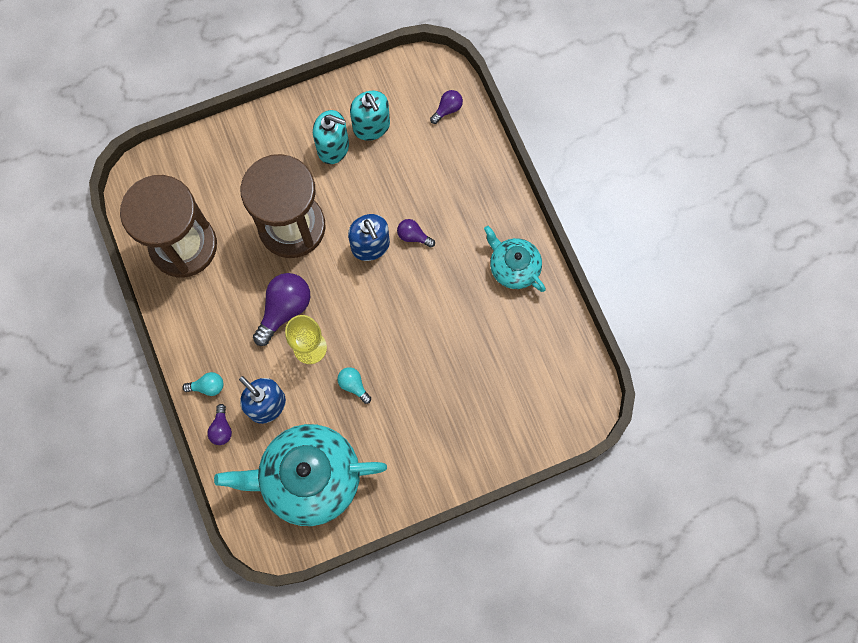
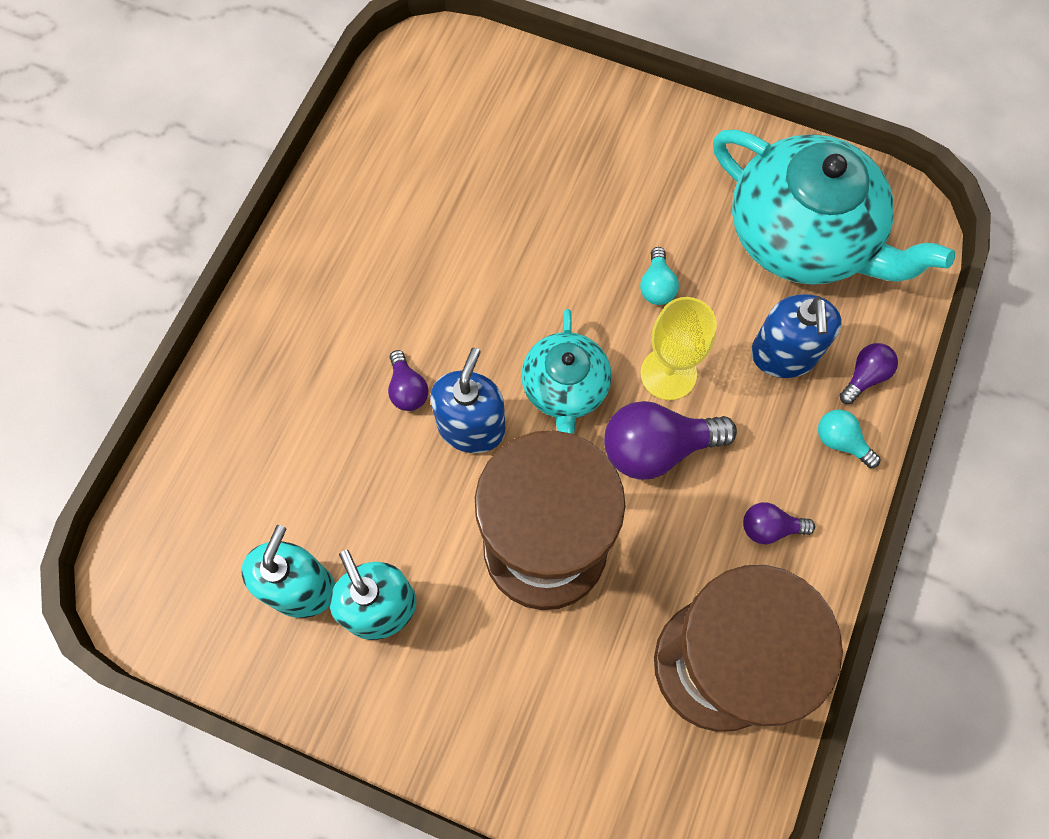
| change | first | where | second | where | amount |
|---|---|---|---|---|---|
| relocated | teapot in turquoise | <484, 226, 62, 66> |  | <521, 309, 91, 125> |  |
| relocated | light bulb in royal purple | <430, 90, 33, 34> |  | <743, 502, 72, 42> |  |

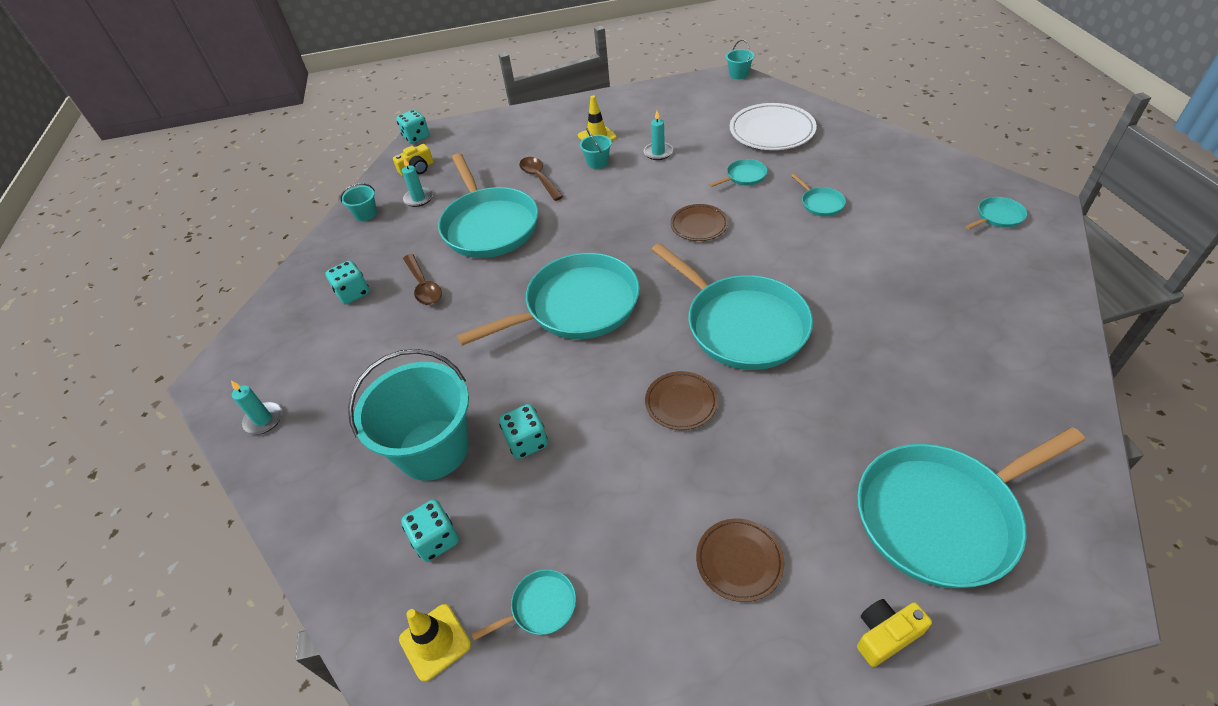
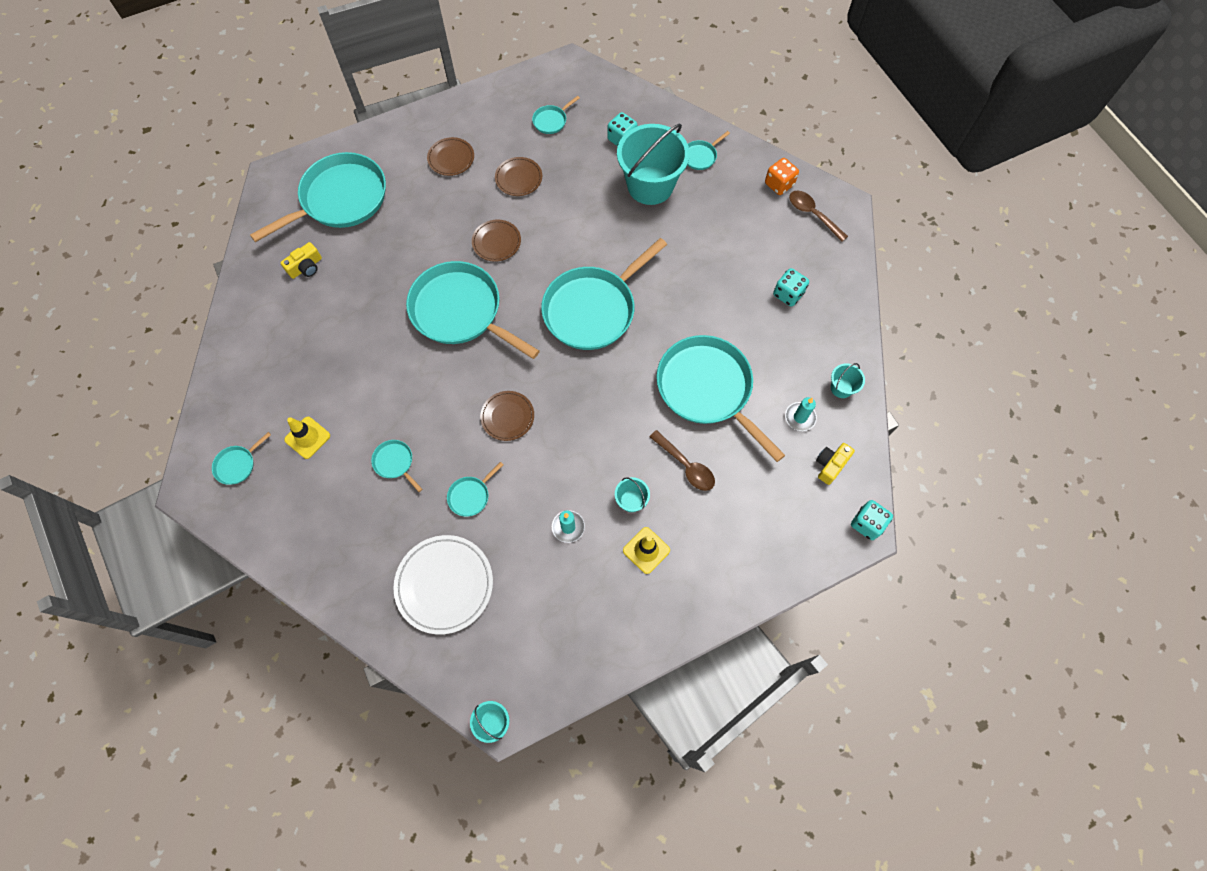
| change | first | where | second | where | amount |
|---|---|---|---|---|---|
| relocated | camera in golden | <857, 599, 75, 68> |  | <280, 242, 42, 37> |  |
| relocated | traffic cone in golden | <399, 604, 72, 78> |  | <284, 417, 46, 42> |  |
| appeared |  |  | dinner plate in russet | <495, 157, 47, 39> |  |
| appeared |  |  | skillet in turquoise | <687, 131, 43, 39> |  |
| exchanged | pillar candle in turquoise | <231, 380, 51, 55> | dice in orange | <765, 158, 34, 37> |  |
| relocated | teaspoon in russet | <403, 254, 39, 51> |  | <789, 191, 59, 51> |  |
| missing | dice in turquoise | <499, 404, 49, 55> |  |  |  |

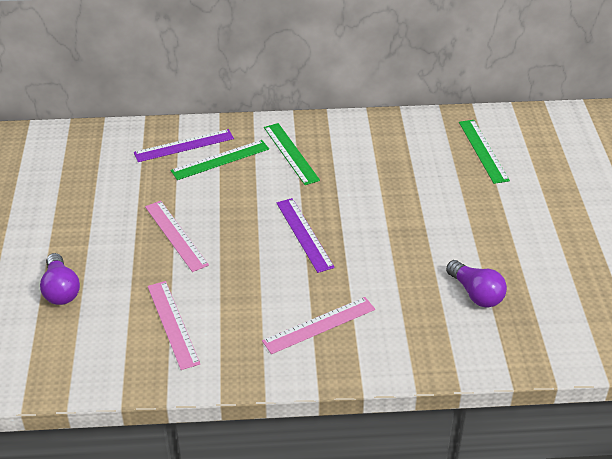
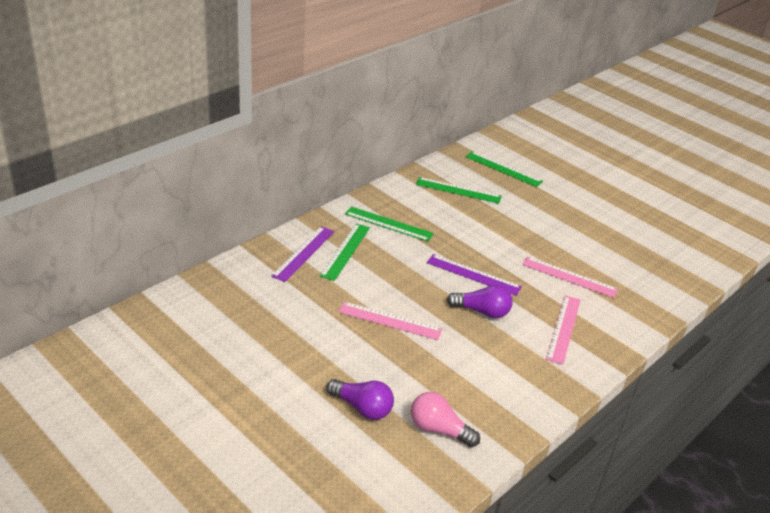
| change | first | where | second | where | amount |
|---|---|---|---|---|---|
| appeared |  |  | light bulb in rose-pink | <411, 392, 69, 55> |  |
| appeared |  |  | measuring stick in green | <416, 177, 86, 27> |  |
| relocated | light bulb in royal purple | <446, 260, 61, 48> |  | <447, 285, 66, 33> |  |
| relocated | measuring stick in rose-pink | <148, 281, 52, 89> |  | <522, 256, 96, 42> |  |

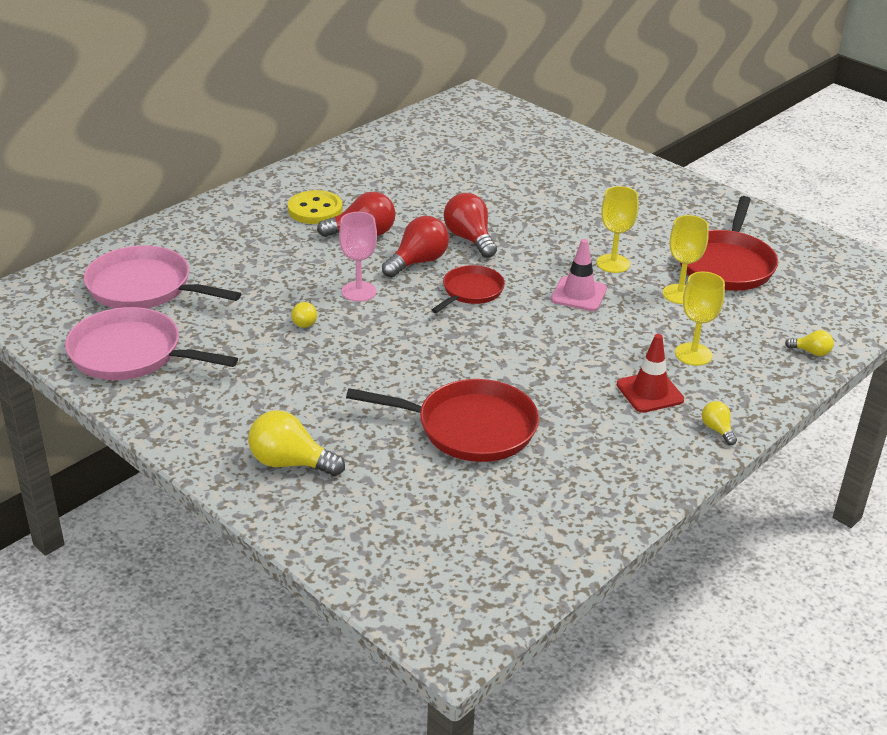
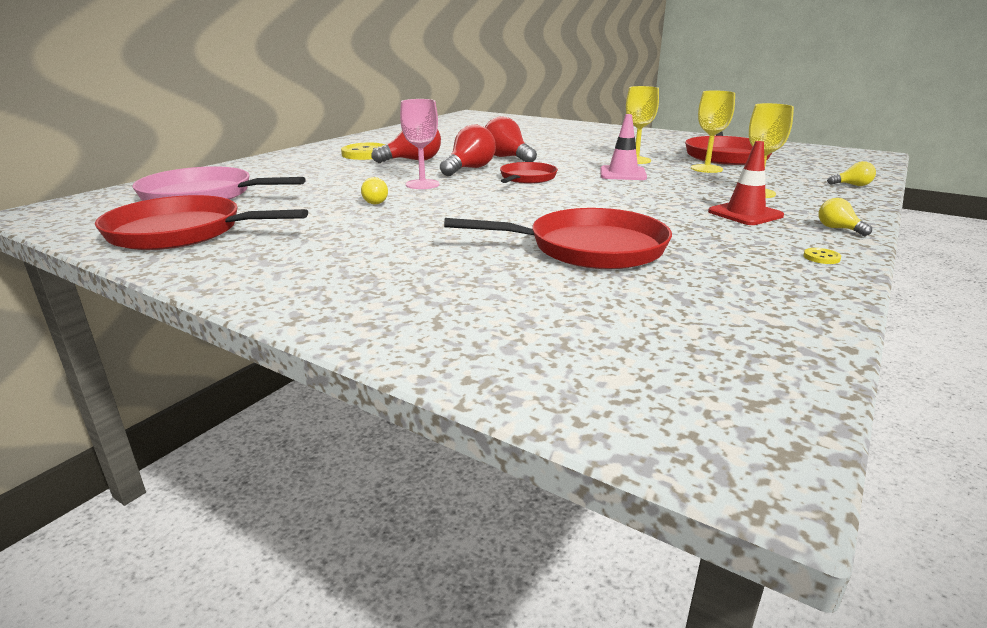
| change | first | where | second | where | amount |
|---|---|---|---|---|---|
| colour | skillet in rose-pink | <65, 307, 173, 73> | skillet in scarlet | <95, 195, 213, 55> |  |
| appeared |  |  | shirt button in golden | <803, 248, 38, 16> |  |
| missing | light bulb in golden | <248, 410, 97, 66> |  |  |  |

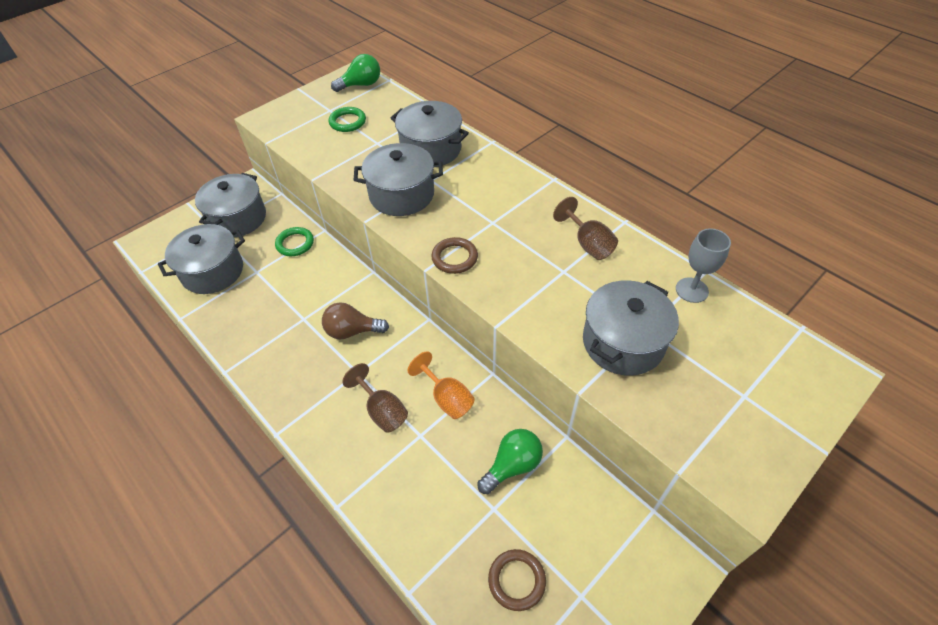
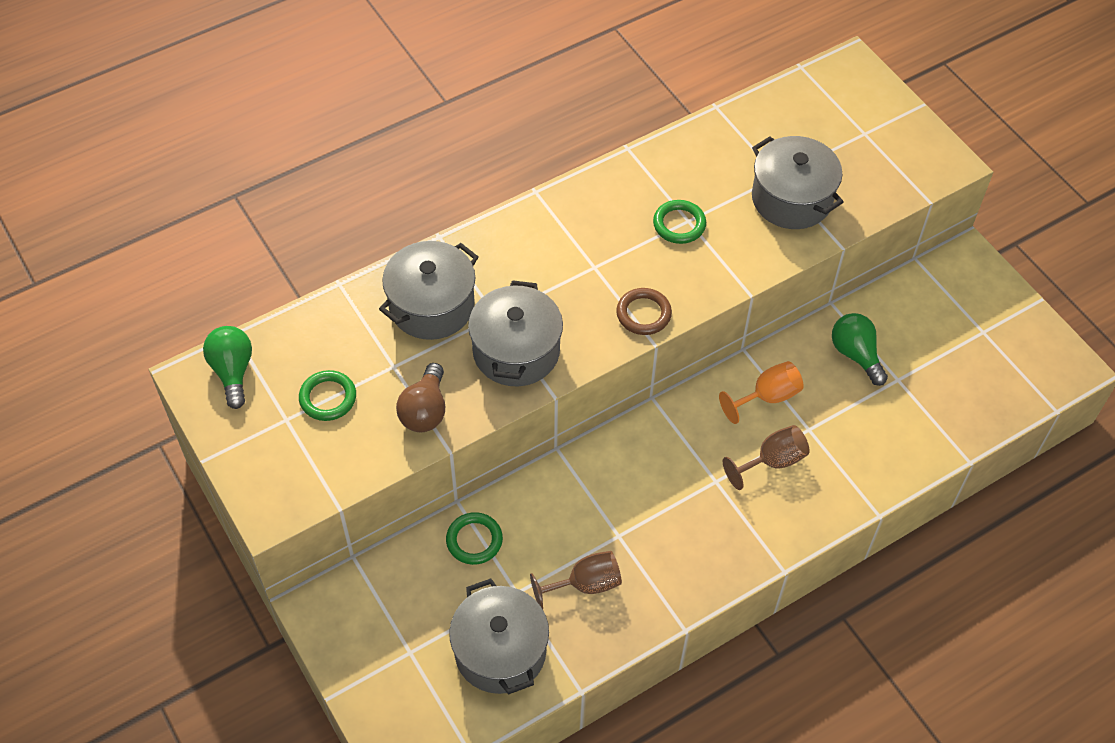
| change | first | where | second | where | amount |
|---|---|---|---|---|---|
| relocated | light bulb in russet | <322, 302, 67, 37> |  | <396, 363, 49, 69> |  |
| relocated | wine glass in russet | <553, 197, 65, 63> |  | <530, 551, 92, 58> |  |
| appeared |  |  | hoop in green | <653, 200, 53, 44> |  |
| missing | pot in ash-grey | <195, 173, 71, 64> |  |  |  |
| missing | hoop in russet | <488, 549, 58, 62> |  |  |  |
| missing | wine glass in ash-grey | <676, 228, 55, 75> |  |  |  |

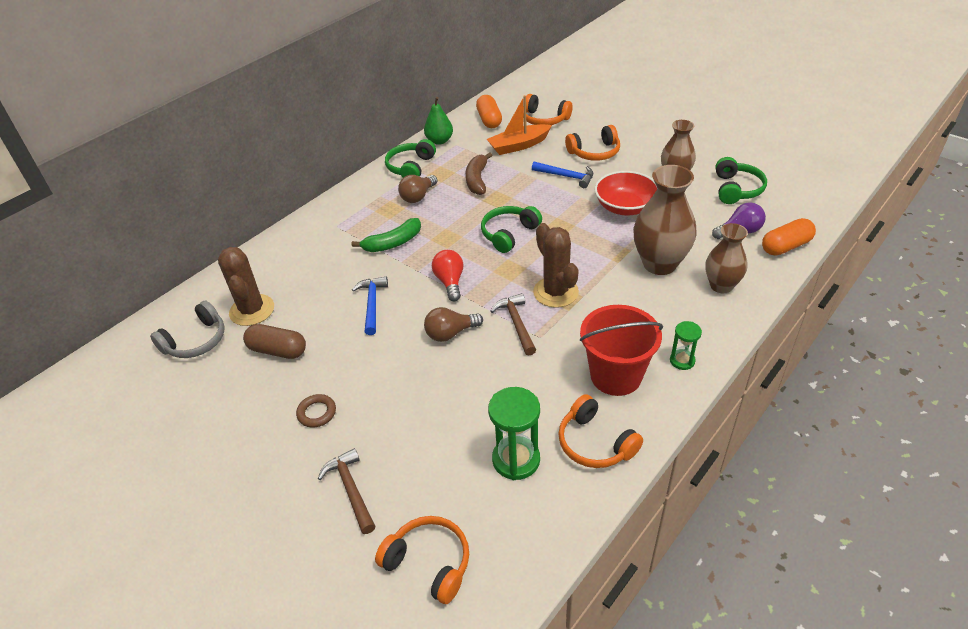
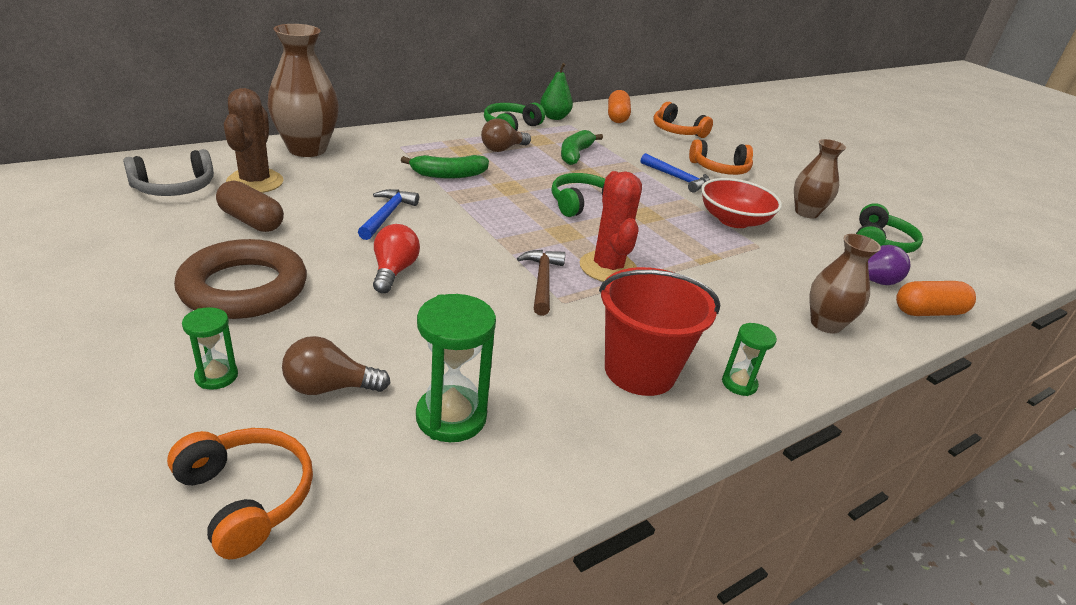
| change | first | where | second | where | amount |
|---|---|---|---|---|---|
| size | hoop in russet | <296, 394, 40, 34> |  | <174, 239, 133, 80> | x2.33 |
| exchanged | hammer in russet | <318, 448, 57, 86> | hourglass in green | <182, 307, 56, 83> |  |
| relocated | vase in russet | <633, 165, 64, 110> |  | <267, 24, 72, 133> |  |
| relocated | light bulb in russet | <424, 307, 59, 35> |  | <282, 336, 109, 59> |  |
| relocated | light bulb in scarlet | <432, 250, 31, 51> |  | <373, 224, 47, 69> |  |
| colour | toy banana in russet | <466, 152, 26, 43> | toy banana in green | <561, 130, 42, 35> |  |
| colour | cactus in russet | <533, 223, 46, 85> | cactus in scarlet | <580, 171, 62, 111> |  |
| missing | sailboat in orange | <487, 95, 65, 60> |  |  |  |
| missing | headset in orange | <558, 394, 85, 74> |  |  |  |

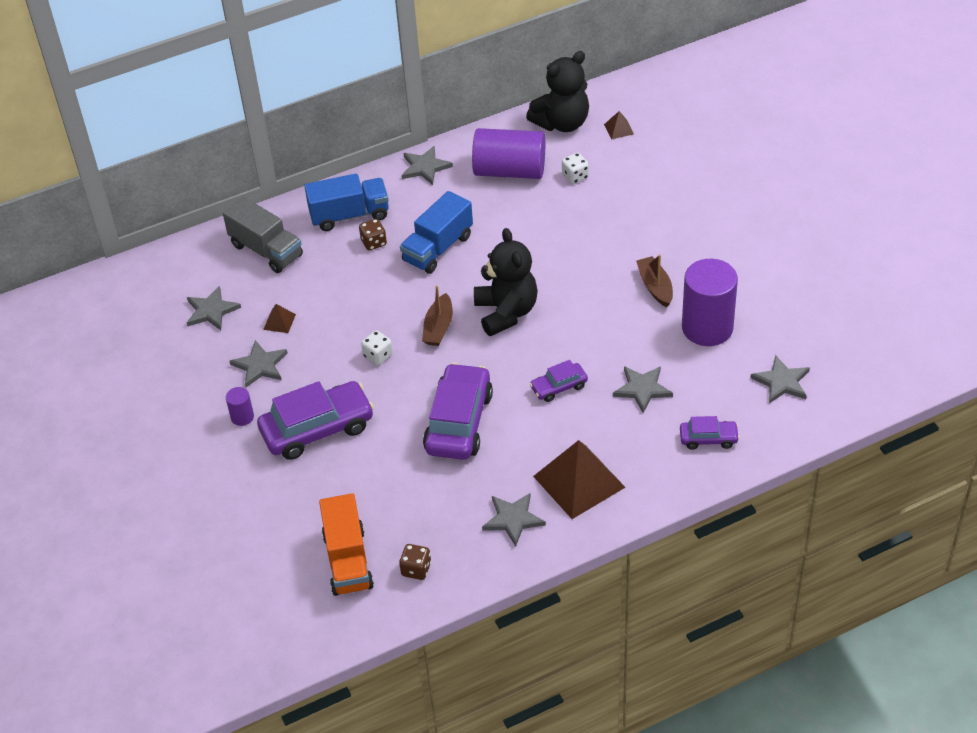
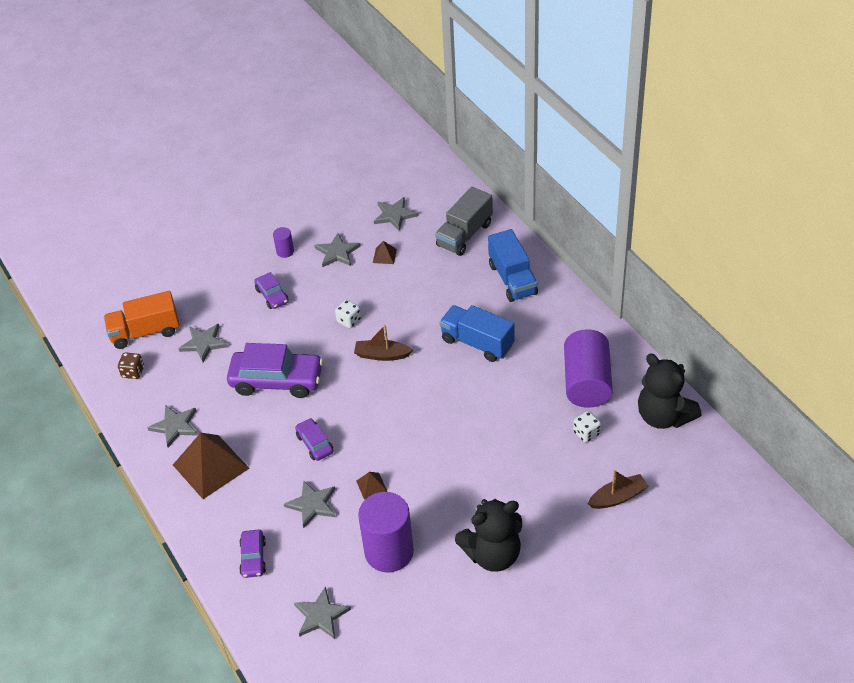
| change | first | where | second | where | amount |
|---|---|---|---|---|---|
| relocated | star in ash-grey | <402, 146, 51, 39> |  | <178, 324, 50, 38> |  |
| size | toy car in royal purple | <257, 381, 117, 79> |  | <254, 272, 34, 37> | x0.51 |
| relocated | solid pyramid in russet | <604, 111, 30, 28> |  | <356, 472, 32, 28> |  |
| relocated | teddy bear in jet-black | <474, 228, 64, 108> |  | <455, 499, 67, 73> |  |
| relocated | sailboat in russet | <636, 254, 37, 53> |  | <588, 470, 61, 39> |  |
| missing | dice in russet | <359, 219, 28, 32> |  |  |  |

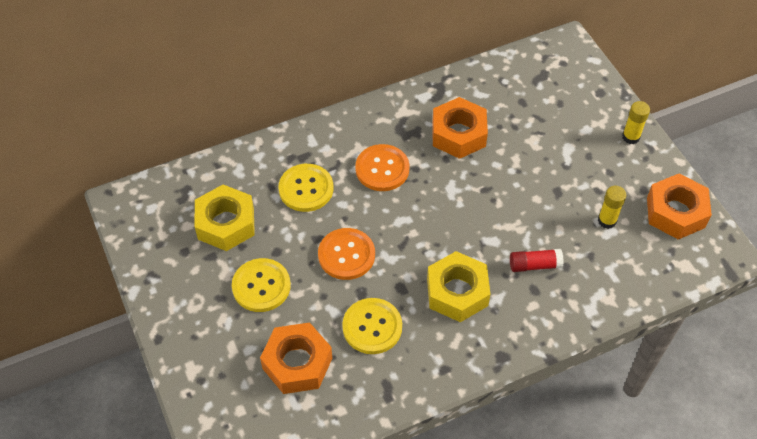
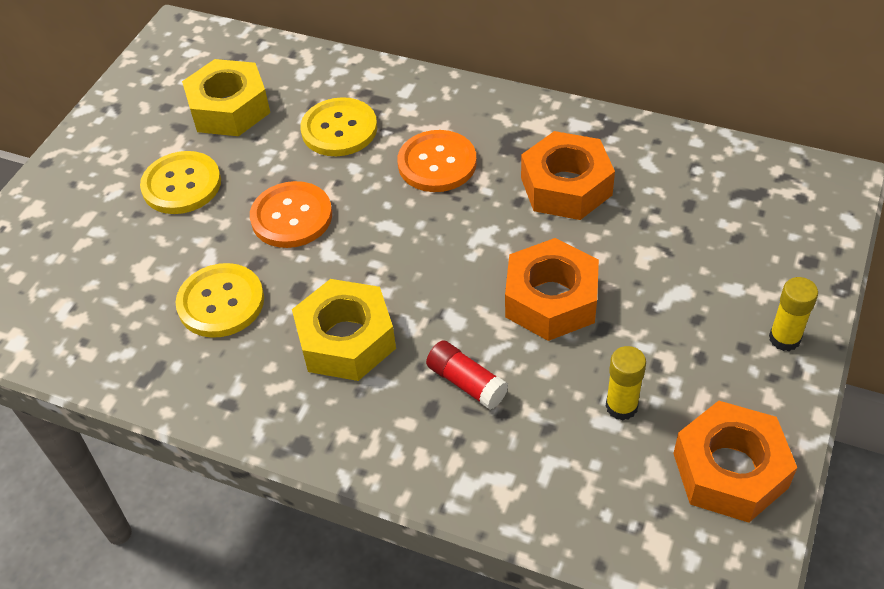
| change | first | where | second | where | amount |
|---|---|---|---|---|---|
| relocated | nut in orange | <260, 322, 72, 72> |  | <505, 238, 94, 103> |  |

